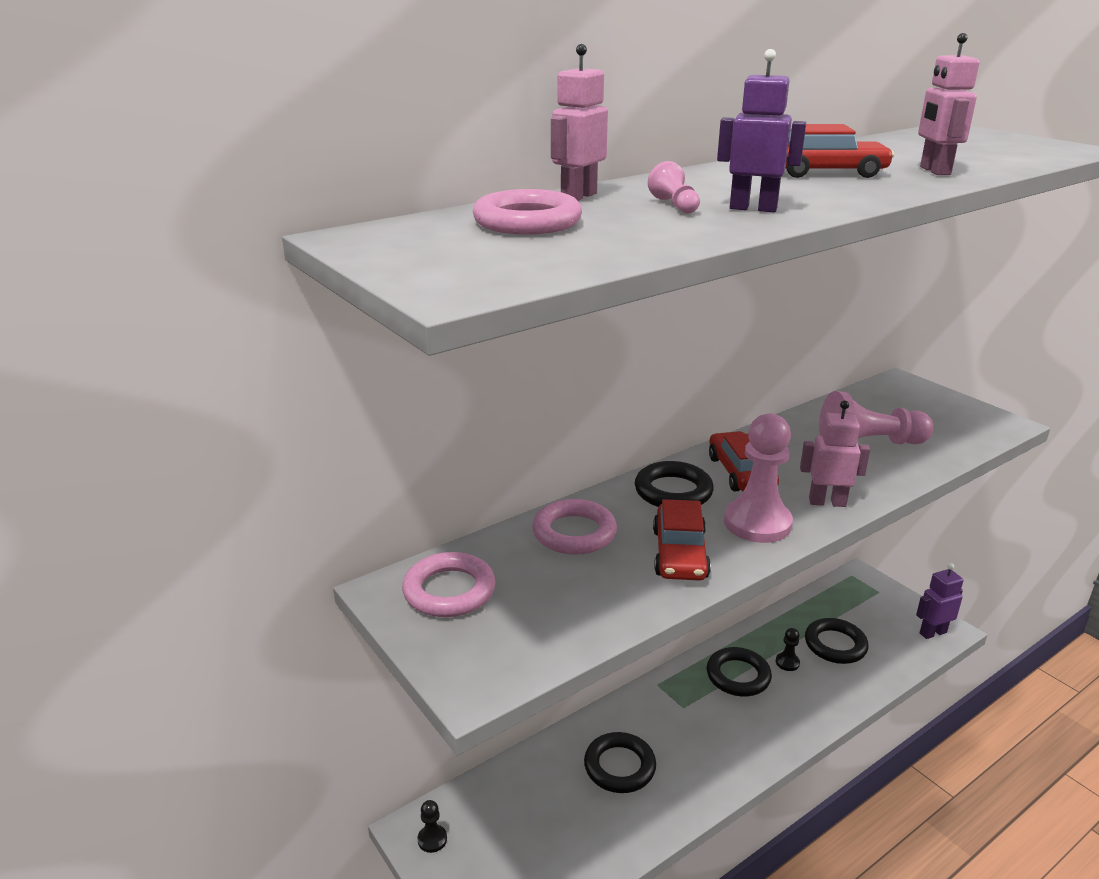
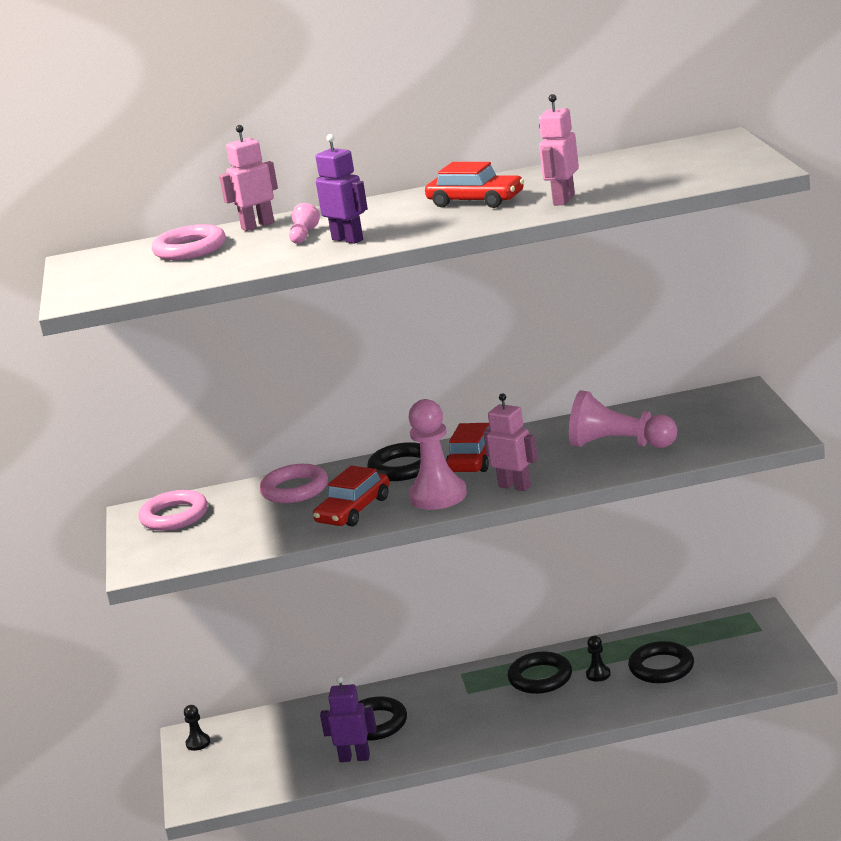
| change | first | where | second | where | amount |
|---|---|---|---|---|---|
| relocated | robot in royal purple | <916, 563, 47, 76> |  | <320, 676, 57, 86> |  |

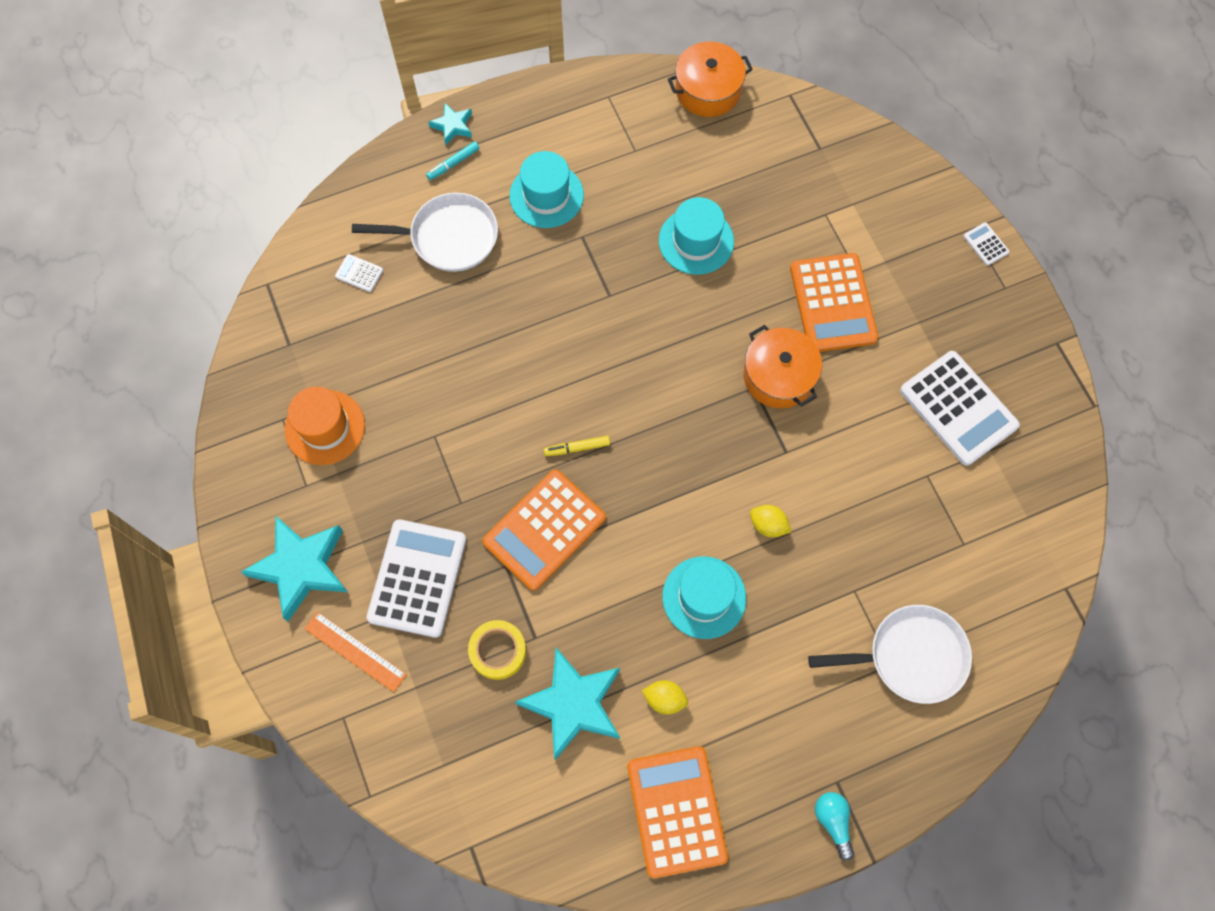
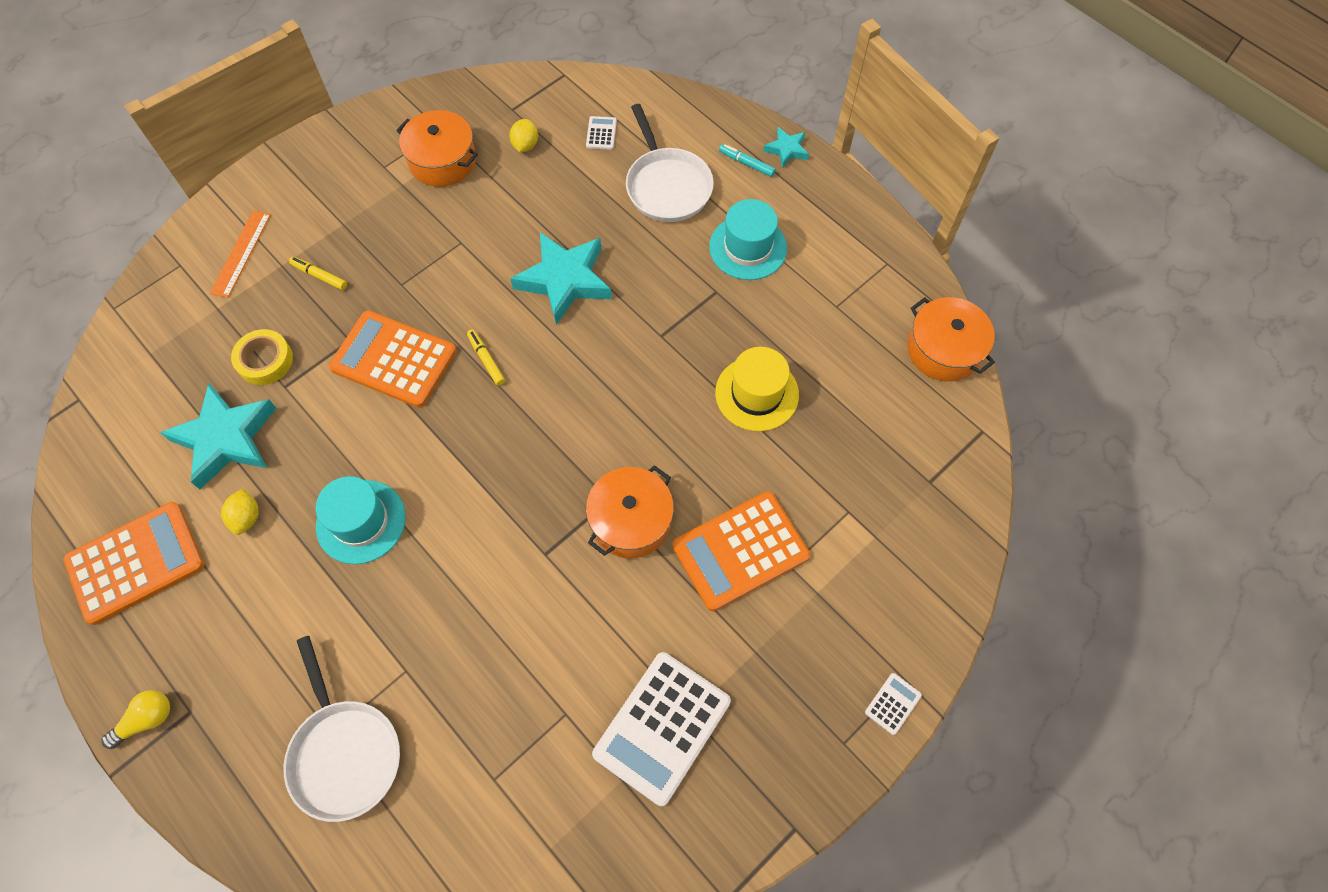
| change | first | where | second | where | amount |
|---|---|---|---|---|---|
| colour | light bulb in turquoise | <815, 792, 39, 69> | light bulb in golden | <102, 690, 68, 59> |  |
| exchanged | pocket calculator in white | <367, 519, 99, 119> | marker pen in golden | <289, 257, 58, 33> |  |
| exchanged | tall hat in orange | <285, 387, 80, 78> | pot in orange | <396, 110, 82, 77> |  |
| relocated | citrus fruit in golden | <750, 505, 41, 32> |  | <510, 119, 28, 33> |  |
| relocated | star in turquoise | <241, 516, 107, 105> |  | <510, 232, 102, 93> |  |
| colour | tall hat in turquoise | <659, 197, 75, 78> | tall hat in golden | <715, 347, 84, 84> |  |

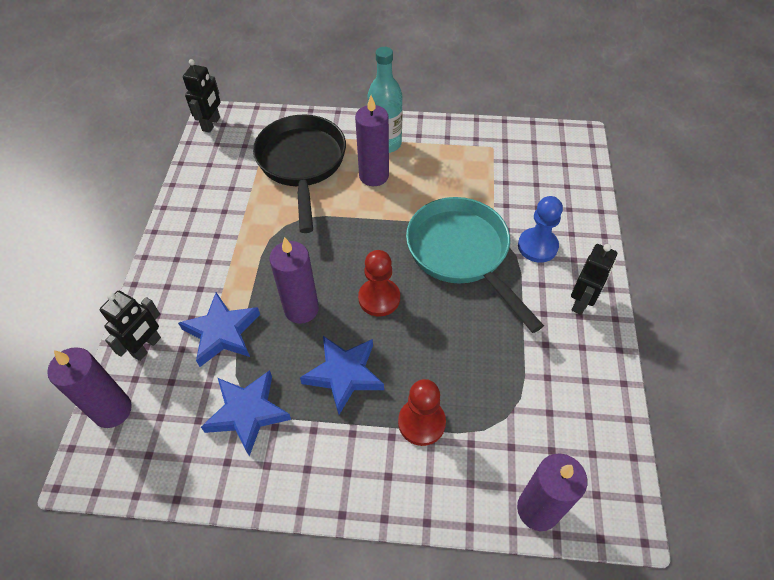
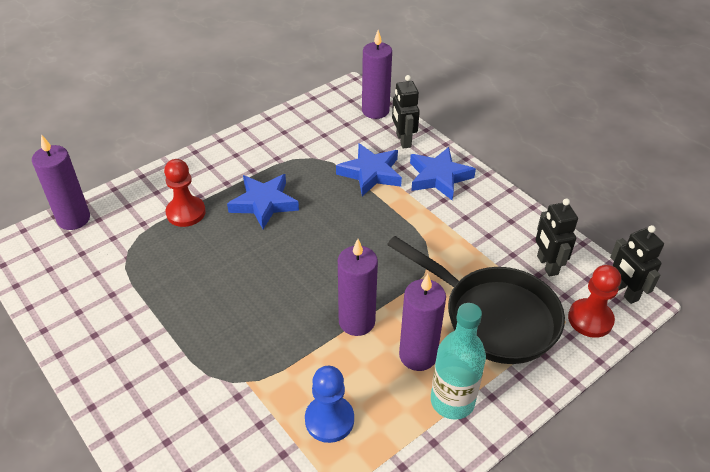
| change | first | where | second | where | amount |
|---|---|---|---|---|---|
| relocated | game pawn in blue | <518, 196, 45, 67> |  | <305, 366, 49, 77> |  |
| relocated | pillar candle in royal purple | <270, 237, 49, 87> |  | <338, 239, 40, 97> |  |
| relocated | star in blue | <201, 370, 90, 86> |  | <410, 147, 66, 53> |  |
| relocated | robot in jet-black | <571, 244, 46, 71> |  | <535, 198, 43, 79> |  |
| relocated | game pawn in scarlet | <358, 250, 42, 66> |  | <568, 265, 53, 73> |  |
| missing | skillet in turquoise | <406, 197, 138, 136> |  |  |  |

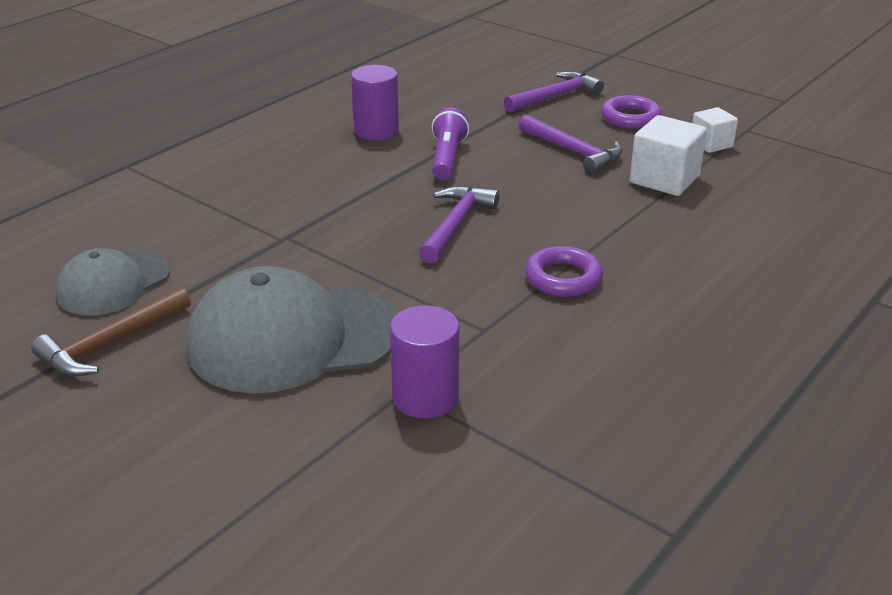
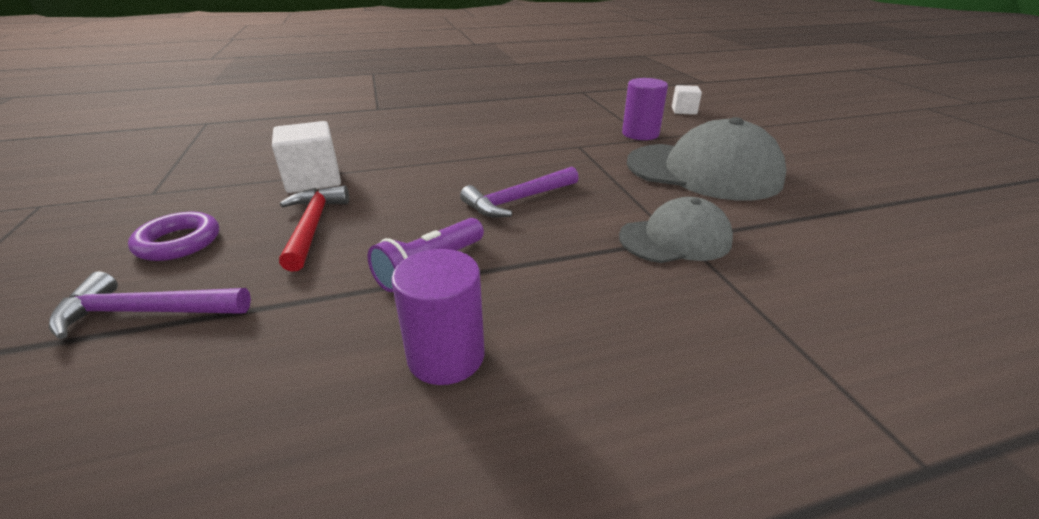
| change | first | where | second | where | amount |
|---|---|---|---|---|---|
| colour | hammer in royal purple | <519, 115, 103, 59> | hammer in scarlet | <279, 185, 70, 87> |  |
| relocated | peaked cap in ash-grey | <56, 248, 114, 68> |  | <619, 197, 114, 66> |  |
| relocated | block in white | <692, 107, 46, 46> |  | <672, 85, 30, 30> |  |
| missing | hammer in russet | <31, 287, 160, 89> |  |  |  |
| missing | hoop in royal purple | <525, 246, 78, 51> |  |  |  |

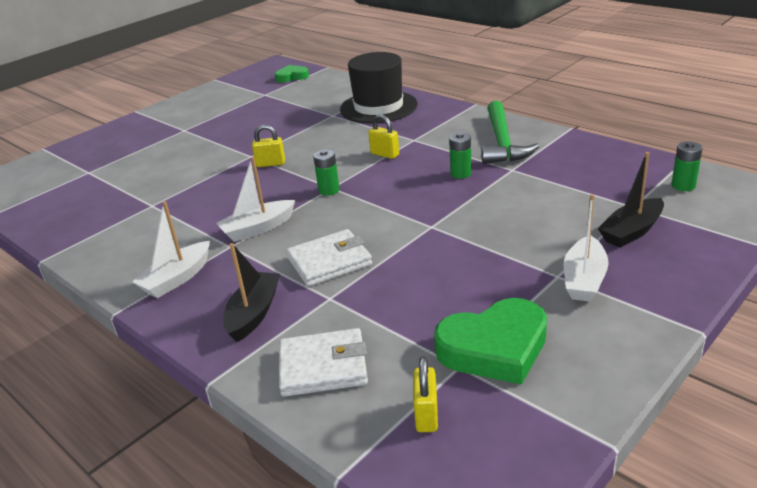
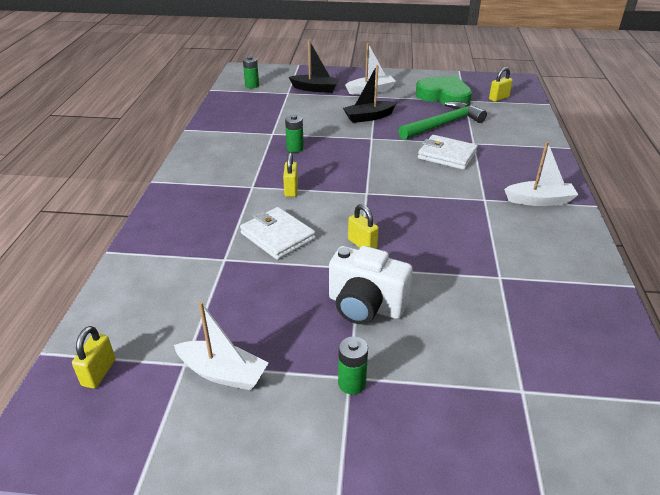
| change | first | where | second | where | amount |
|---|---|---|---|---|---|
| exchanged | heart shape in green | <275, 65, 34, 18> | lock in golden | <72, 326, 43, 62> |  |
| relocated | sailboat in white | <216, 157, 79, 85> |  | <174, 302, 95, 88> |  |
| relocated | billfold in white | <279, 328, 89, 69> |  | <240, 207, 75, 53> |  |
| appeared |  |  | camera in white | <329, 246, 84, 78> |  |
| relocated | power cell in green | <313, 150, 27, 46> |  | <338, 336, 30, 59> |  |
| relocated | sailboat in jet-black | <223, 243, 57, 99> |  | <343, 65, 54, 58> |  |
| relocated | hammer in green | <481, 101, 59, 63> |  | <398, 101, 89, 39> |  |
| missing | tall hat in jet-black | <340, 52, 78, 71> |  |  |  |

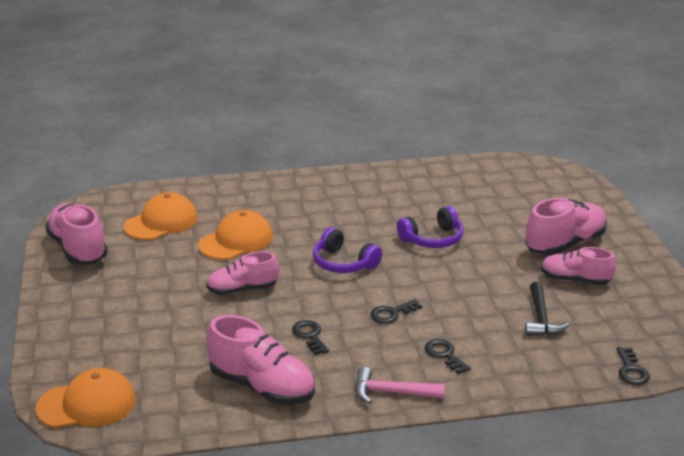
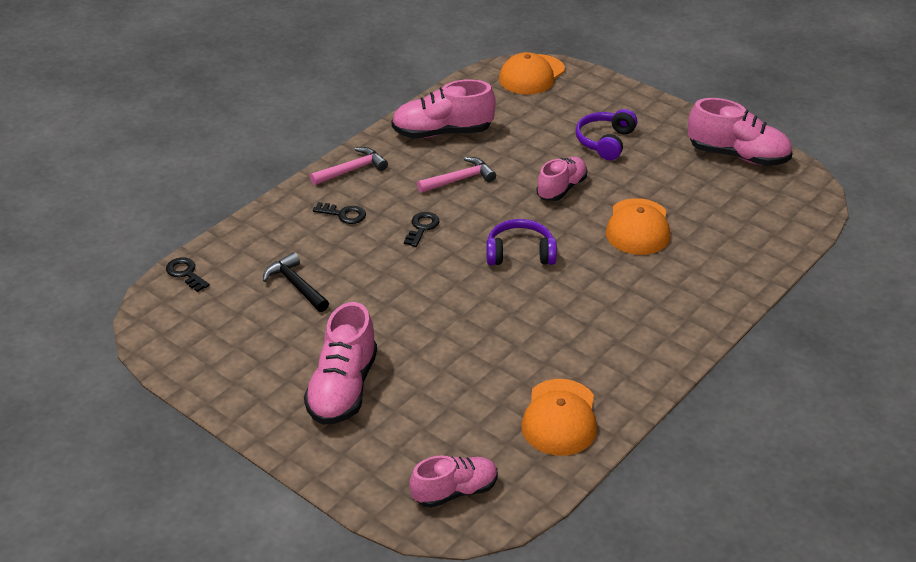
| change | first | where | second | where | amount |
|---|---|---|---|---|---|
| relocated | sneaker in rose-pink | <541, 247, 75, 38> |  | <409, 456, 89, 52> |  |
| exchanged | latchkey in jet-black | <292, 320, 37, 35> | hammer in rose-pink | <417, 157, 79, 36> |  |
| relocated | peaked cap in orange | <124, 192, 74, 48> |  | <521, 379, 76, 77> |  |
| relocated | headset in royal purple | <397, 206, 66, 42> |  | <576, 109, 61, 51> |  |

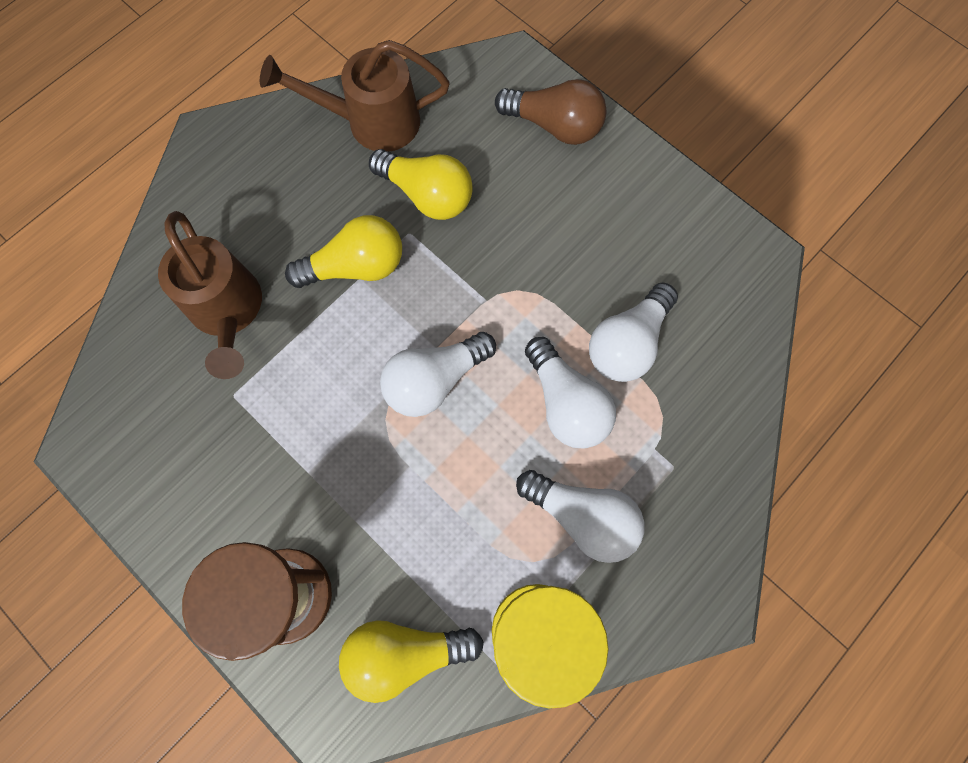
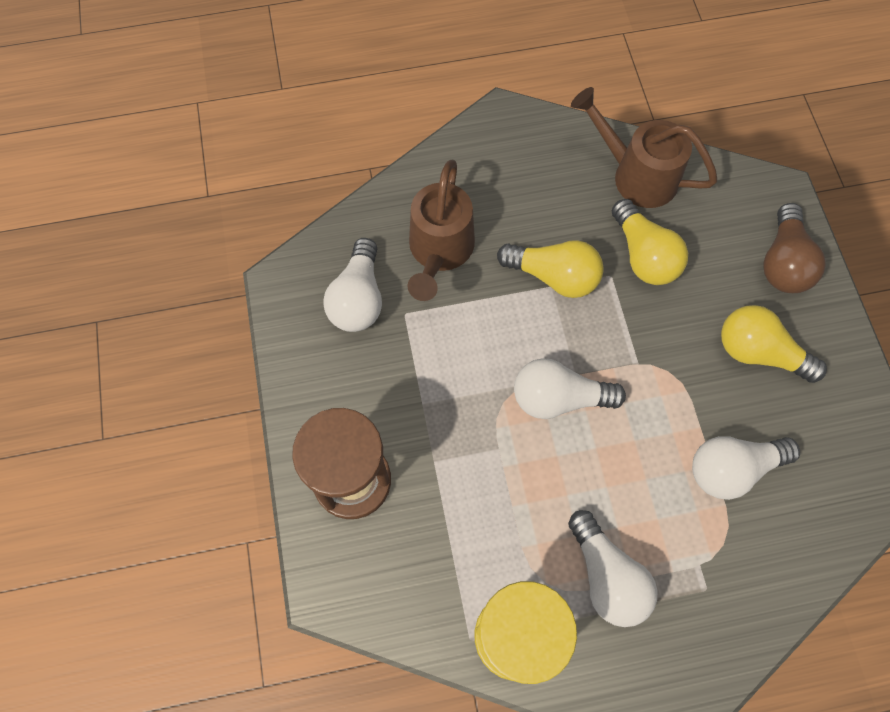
| change | first | where | second | where | amount |
|---|---|---|---|---|---|
| relocated | light bulb in white | <525, 337, 91, 112> |  | <323, 238, 59, 94> |  |
| relocated | light bulb in golden | <339, 620, 145, 83> |  | <721, 305, 106, 78> |  |
| spun | light bulb in russet | <495, 79, 112, 66> |  | <763, 203, 63, 90> | 45 degrees clockwise |

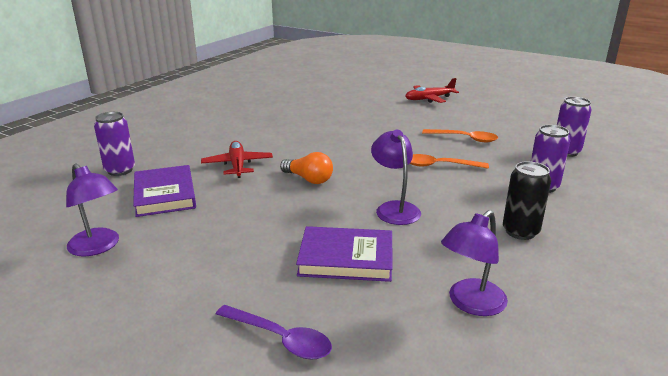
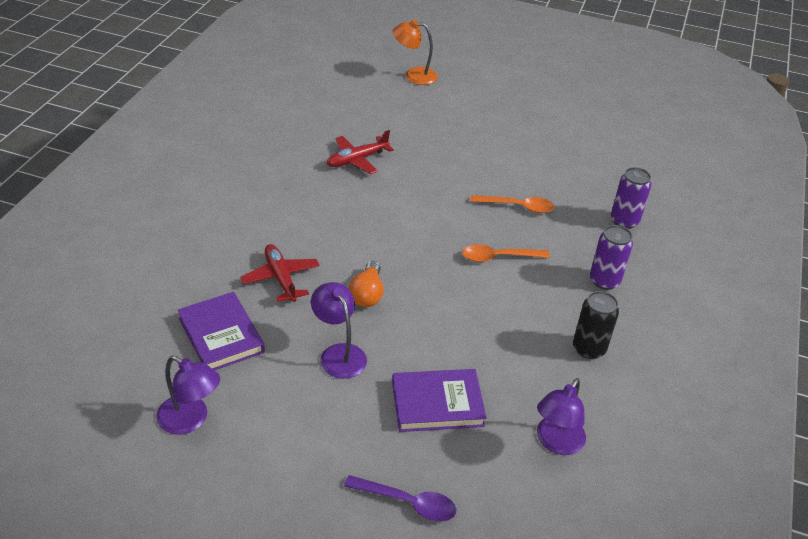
| change | first | where | second | where | amount |
|---|---|---|---|---|---|
| relocated | lamp in royal purple | <371, 130, 50, 95> |  | <311, 282, 56, 97> |  |
| relocated | plane in scarlet | <405, 78, 54, 25> |  | <326, 130, 68, 44> |  |
| spun | light bulb in orange | <280, 152, 53, 32> |  | <349, 261, 35, 46> | 75 degrees clockwise |
| appeared |  |  | lamp in orange | <393, 20, 45, 65> |  |
| missing | can in royal purple | <94, 112, 41, 64> |  |  |  |

